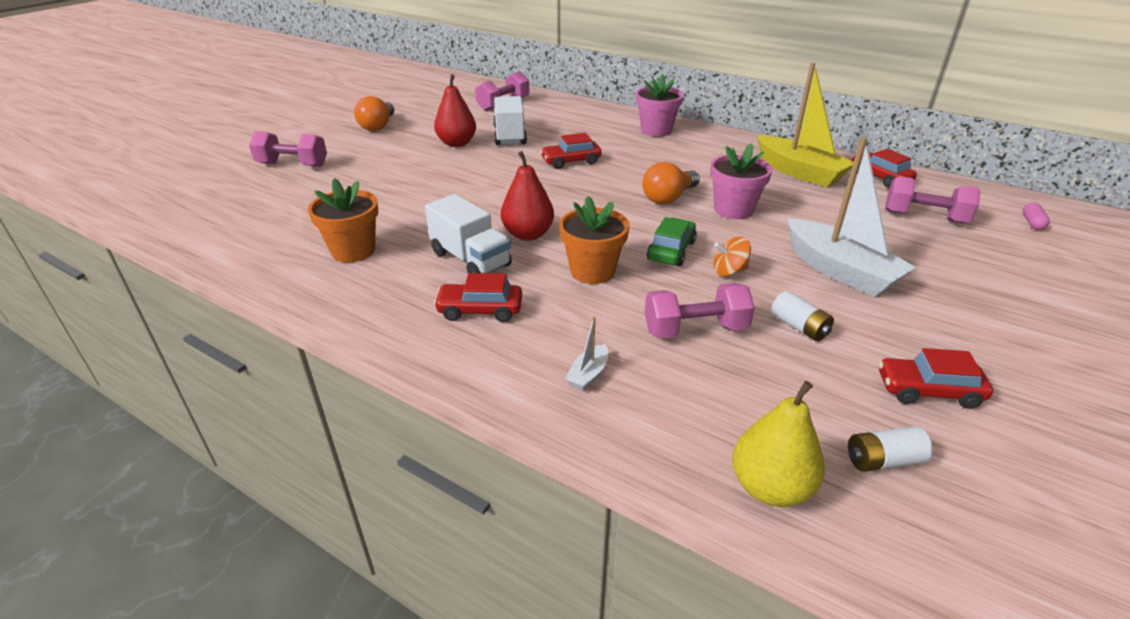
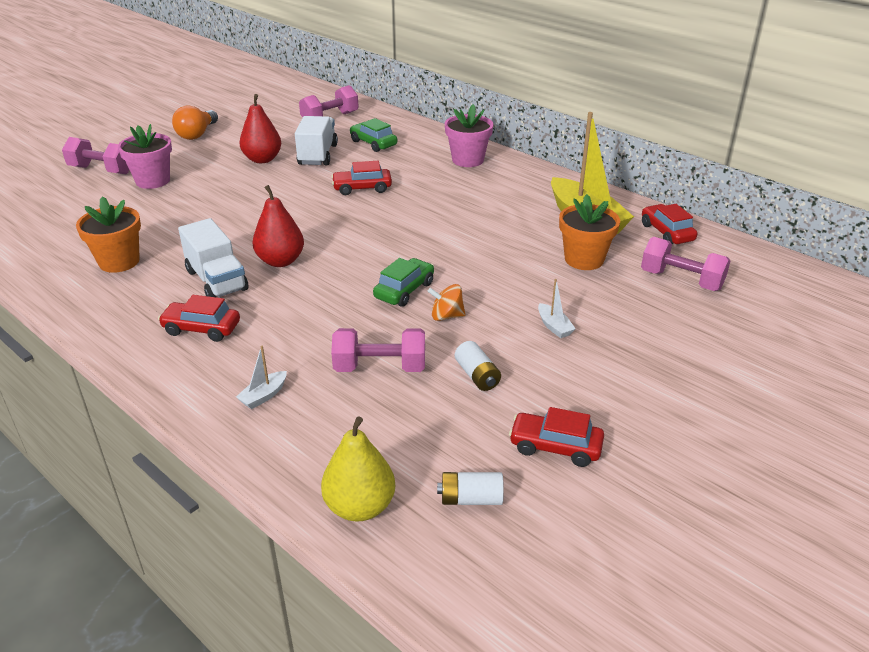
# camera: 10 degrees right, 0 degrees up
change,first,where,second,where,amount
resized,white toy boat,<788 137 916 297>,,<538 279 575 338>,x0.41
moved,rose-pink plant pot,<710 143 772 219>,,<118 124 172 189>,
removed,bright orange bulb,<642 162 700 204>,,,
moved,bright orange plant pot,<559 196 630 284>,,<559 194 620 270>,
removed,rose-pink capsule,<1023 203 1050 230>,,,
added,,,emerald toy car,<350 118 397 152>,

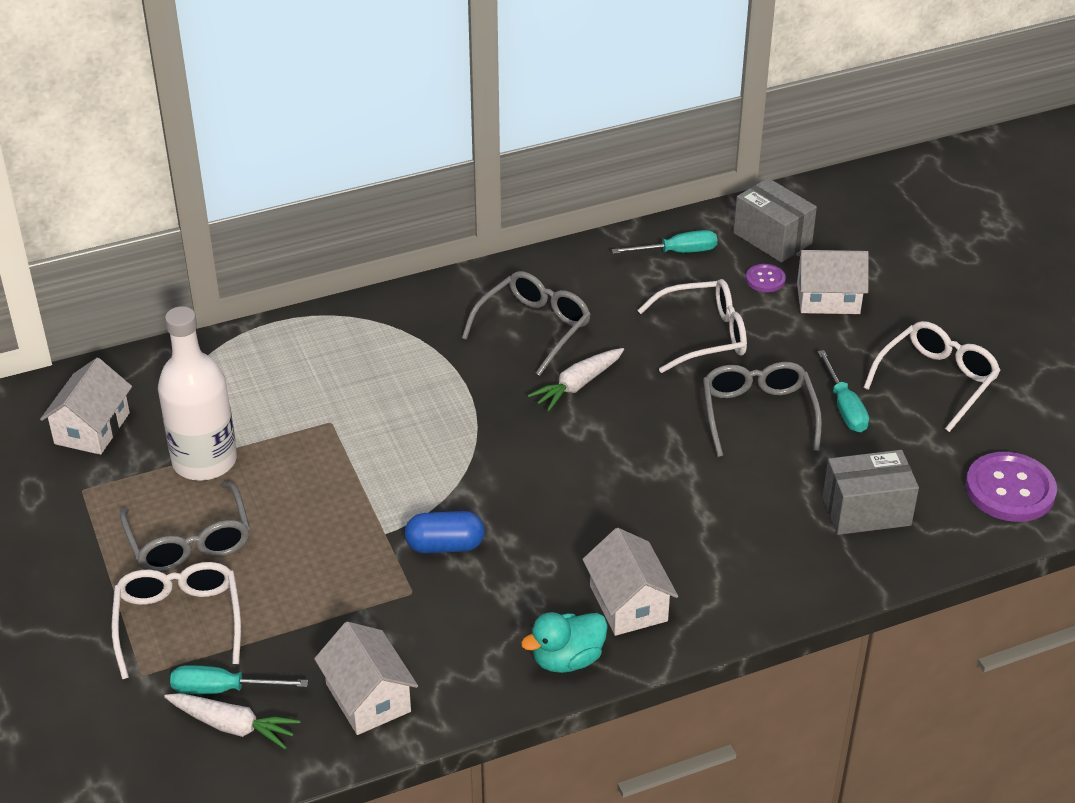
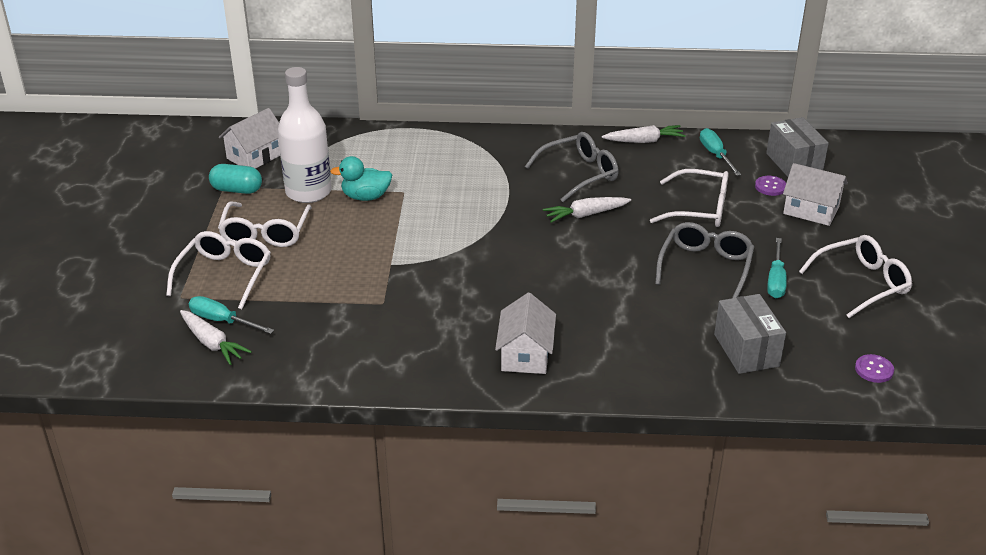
# camera: 25 degrees right, 5 degrees down
change,first,where,second,where,amount
turned,teal flat screwdriver,<611 230 717 254>,,<700 128 741 176>,120 degrees counterclockwise
turned,gray box,<823 450 919 535>,,<714 294 786 374>,60 degrees clockwise
resized,royal purple sewing button,<966 452 1057 522>,,<855 354 894 383>,x0.50
recoloured,gray glasses,<120 482 250 572>,white glasses,<218 202 312 247>,
removed,royal blue capsule,<405 511 485 553>,,,
moved,teal rubber duck,<521 612 608 673>,,<330 156 392 201>,
removed,white toy house,<314 622 418 735>,,,
added,,,white carrot,<602 125 686 143>,
added,,,teal capsule,<209 164 262 194>,

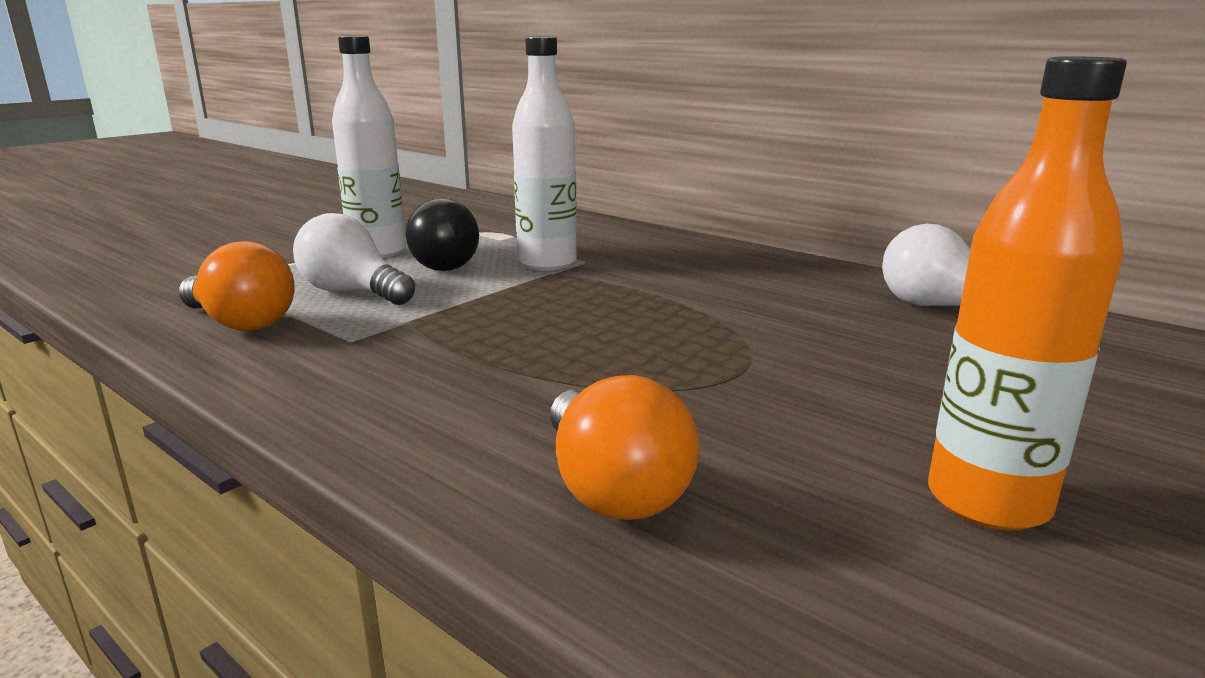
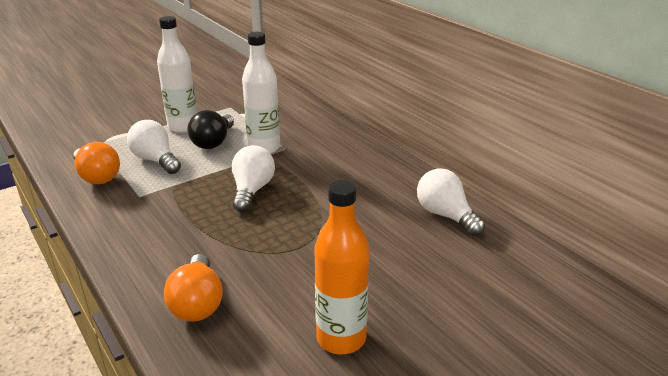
# camera: 15 degrees right, 10 degrees up
change,first,where,second,where,amount
added,,,white bulb,<232 145 275 212>,

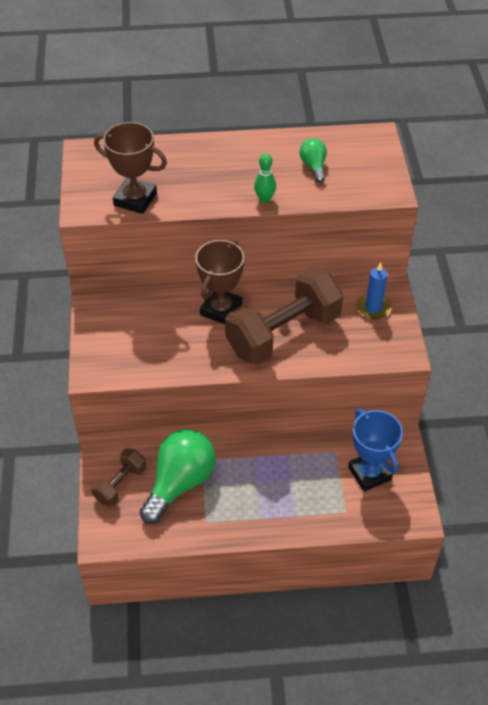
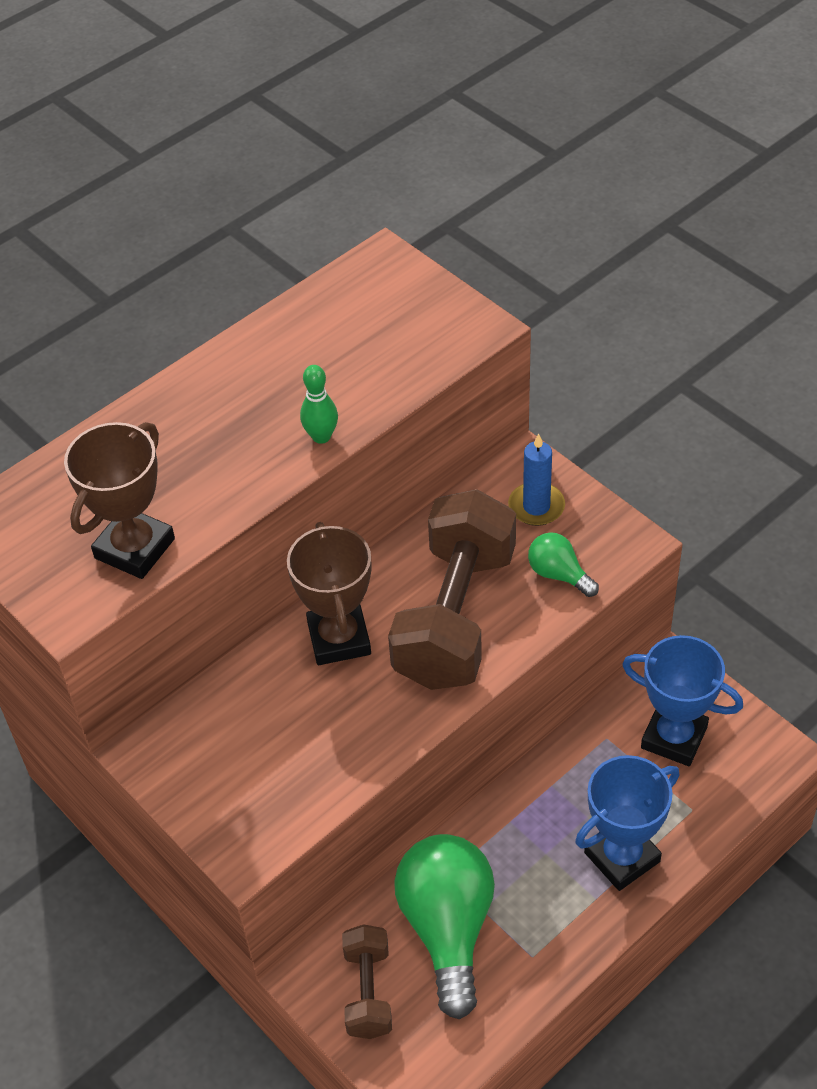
# camera: 35 degrees left, 0 degrees up
change,first,where,second,where,amount
turned,russet prize cup,<94 122 167 214>,,<64 422 175 579>,45 degrees counterclockwise
moved,emerald bulb,<300 138 327 183>,,<528 532 599 597>,
added,,,royal blue prize cup,<575 755 680 891>,

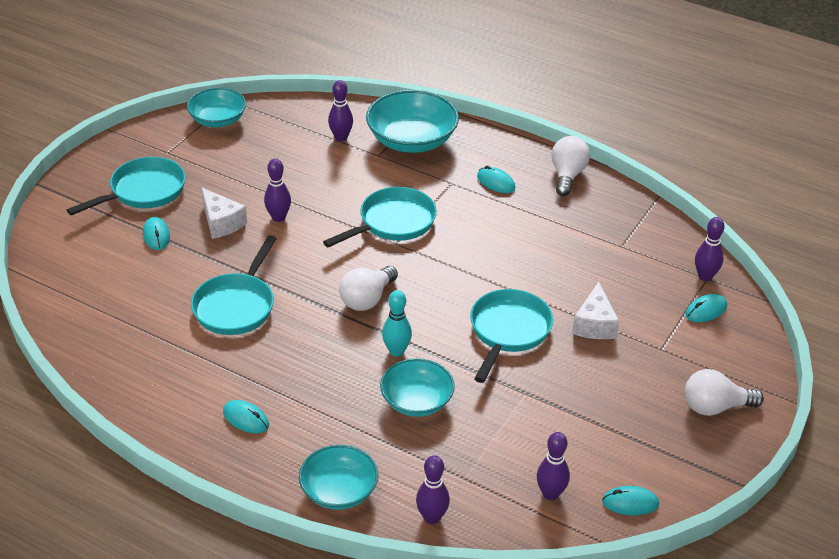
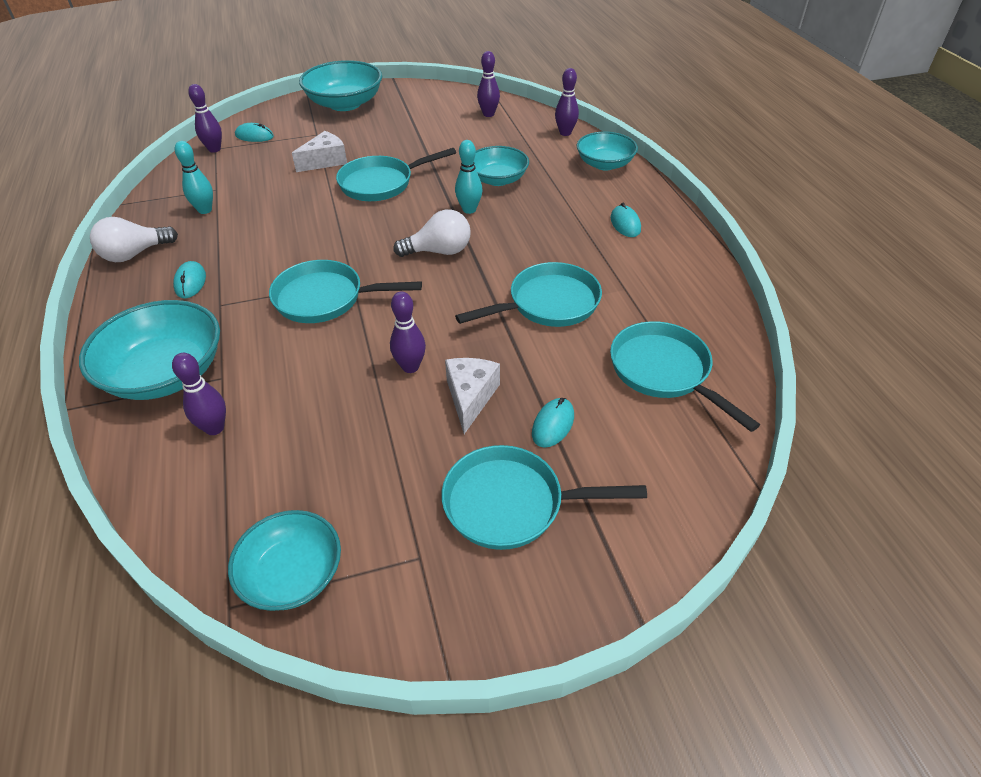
# camera: 135 degrees left, 5 degrees up
change,first,where,second,where,amount
replaced,white bulb,<685 369 764 416>,teal serving bowl,<299 60 382 111>,
removed,teal PC mouse,<602 486 659 515>,,,
added,,,teal bowling pin,<175 141 213 214>,
added,,,teal frying pan,<610 321 760 432>,

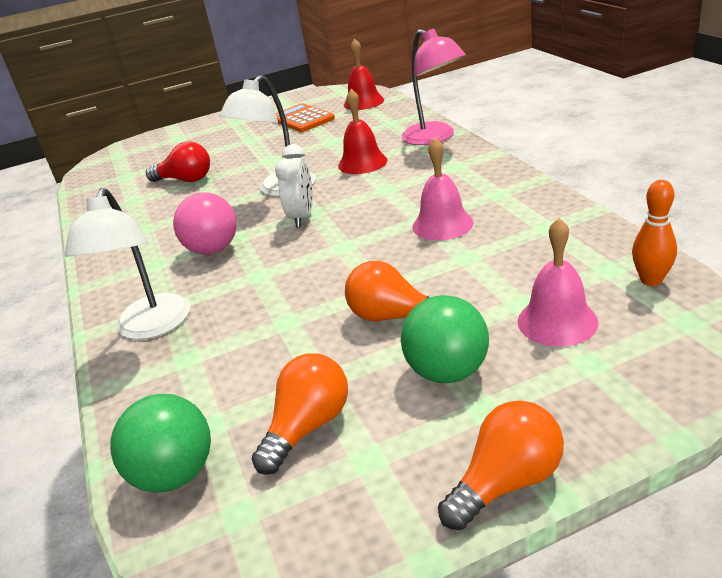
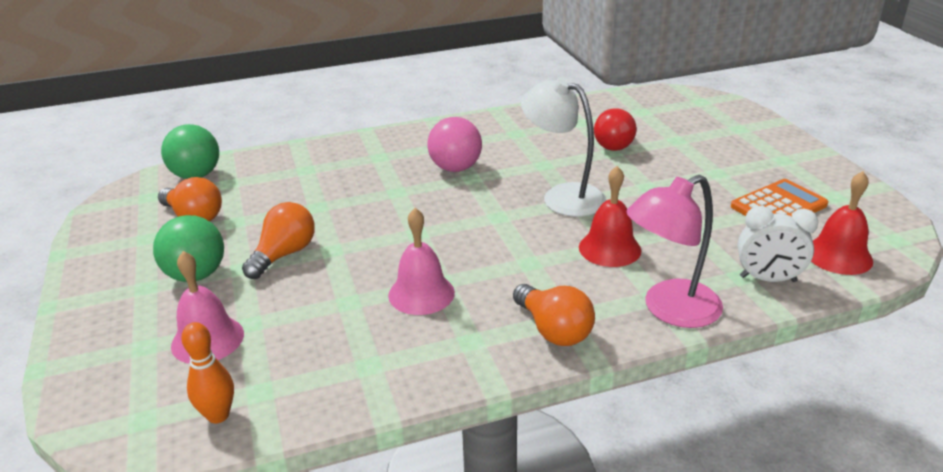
# camera: 90 degrees right, 0 degrees up
change,first,where,second,where,amount
moved,white alarm clock,<275 144 313 228>,,<738 206 818 282>,
removed,white desk lamp,<64 188 190 340>,,,
moved,bright orange bulb,<438 400 564 530>,,<513 284 595 346>,

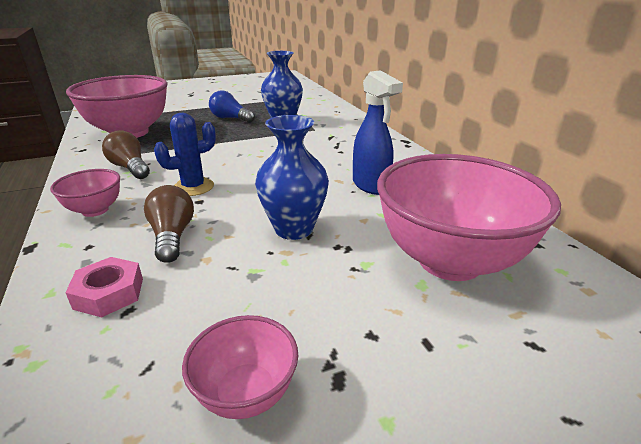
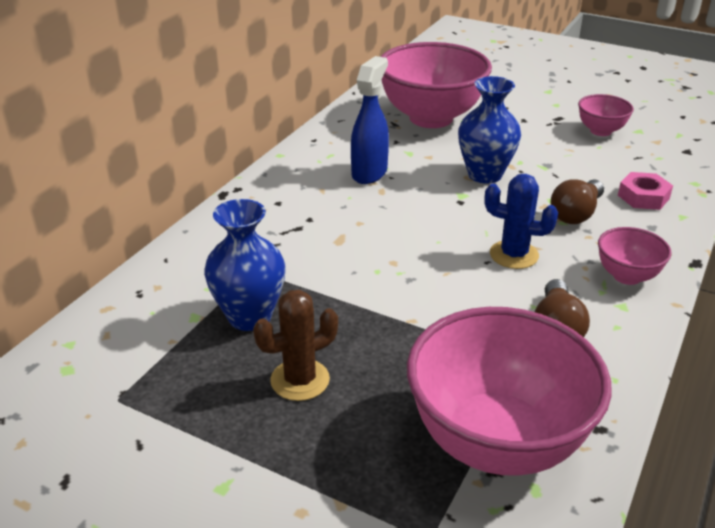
# camera: 130 degrees left, 5 degrees up
change,first,where,second,where,amount
replaced,royal blue bulb,<209 90 255 123>,russet saguaro cactus,<253 290 338 401>,

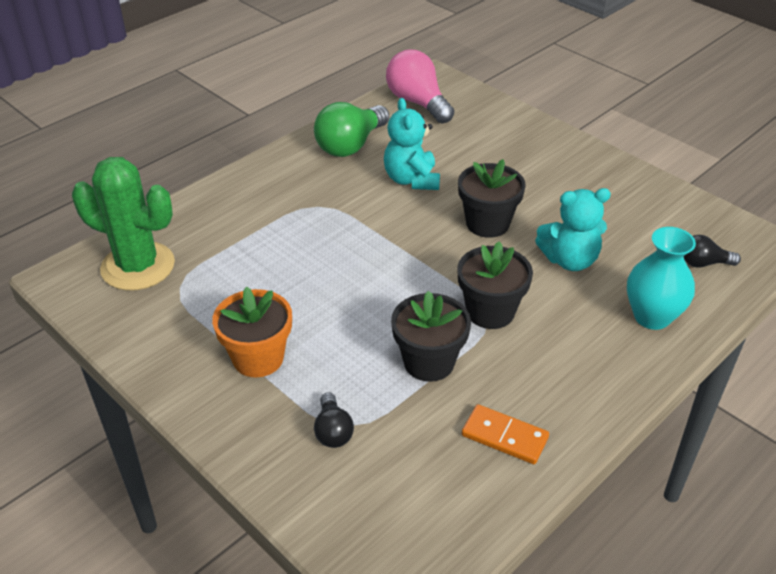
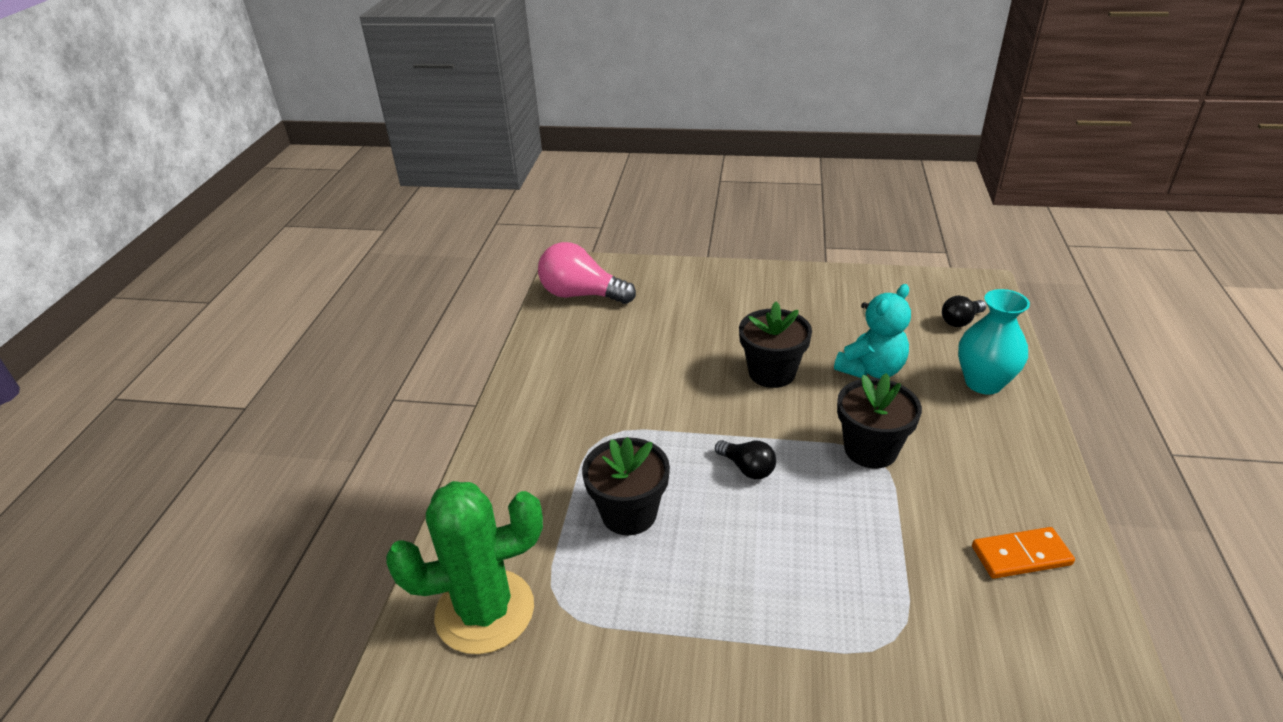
# camera: 35 degrees left, 5 degrees down
change,first,where,second,where,amount
removed,teal teddy,<384 98 440 190>,,,
removed,emerald bulb,<314 102 389 157>,,,
removed,bright orange plant pot,<212 286 292 377>,,,
moved,ebony plant pot,<391 291 471 382>,,<582 437 670 535>,
moved,ebony bulb,<314 392 354 448>,,<715 440 776 479>,

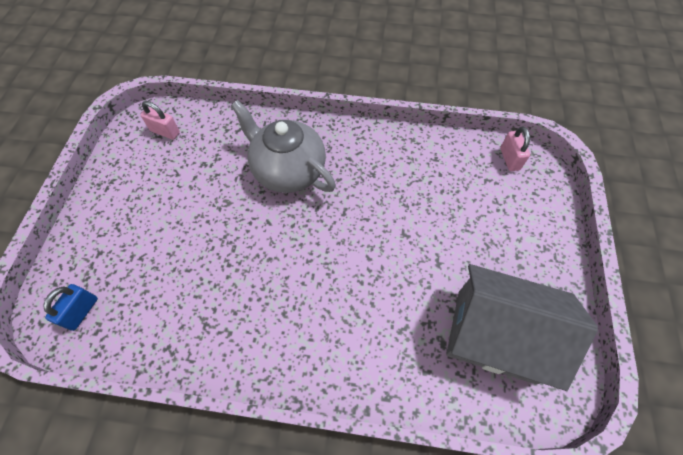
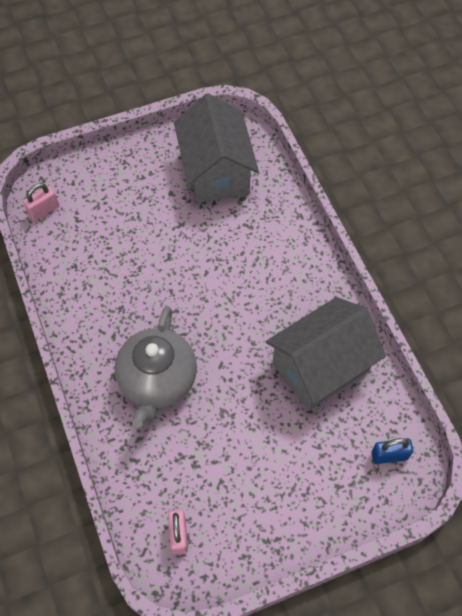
# camera: 120 degrees left, 0 degrees up
change,first,where,second,where,amount
added,,,gray toy house,<266 297 386 411>,

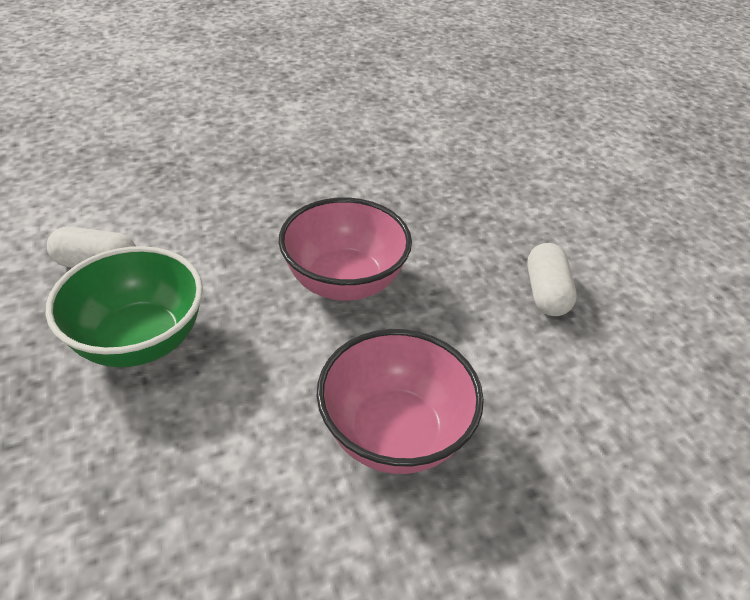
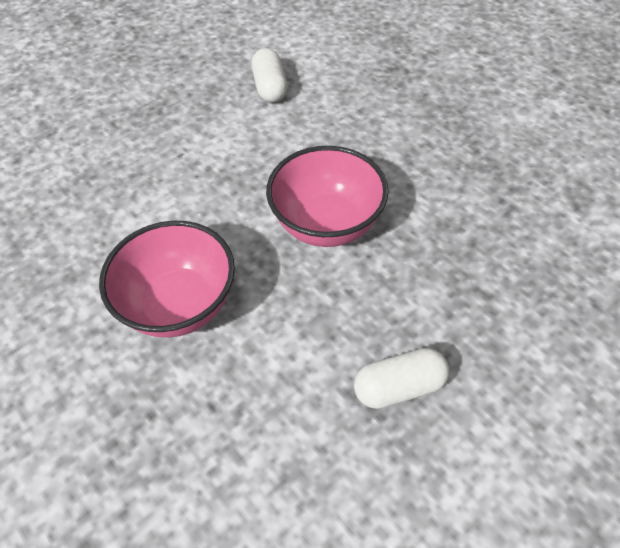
# camera: 75 degrees right, 10 degrees up
change,first,where,second,where,amount
removed,emerald serving bowl,<45 246 203 367>,,,

